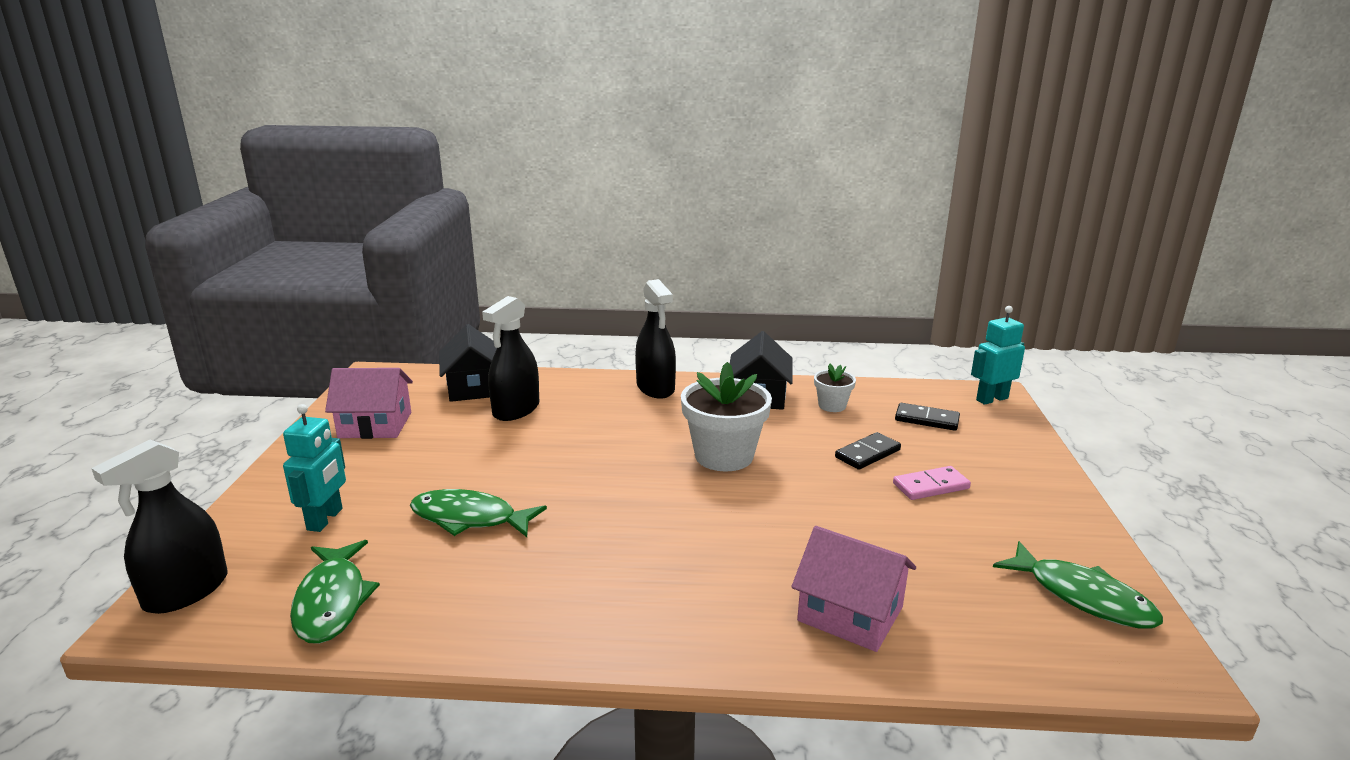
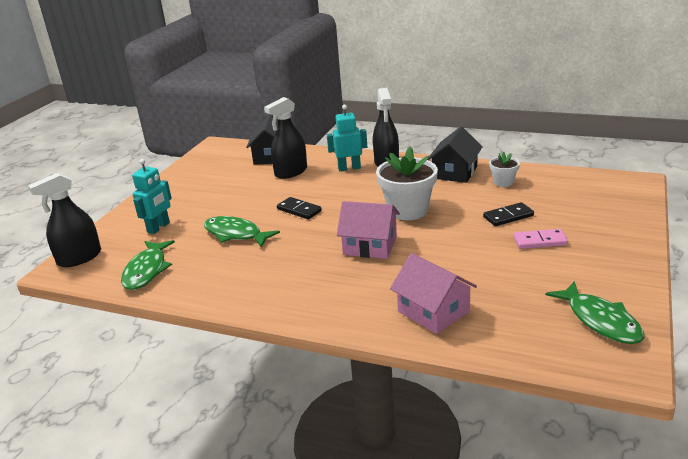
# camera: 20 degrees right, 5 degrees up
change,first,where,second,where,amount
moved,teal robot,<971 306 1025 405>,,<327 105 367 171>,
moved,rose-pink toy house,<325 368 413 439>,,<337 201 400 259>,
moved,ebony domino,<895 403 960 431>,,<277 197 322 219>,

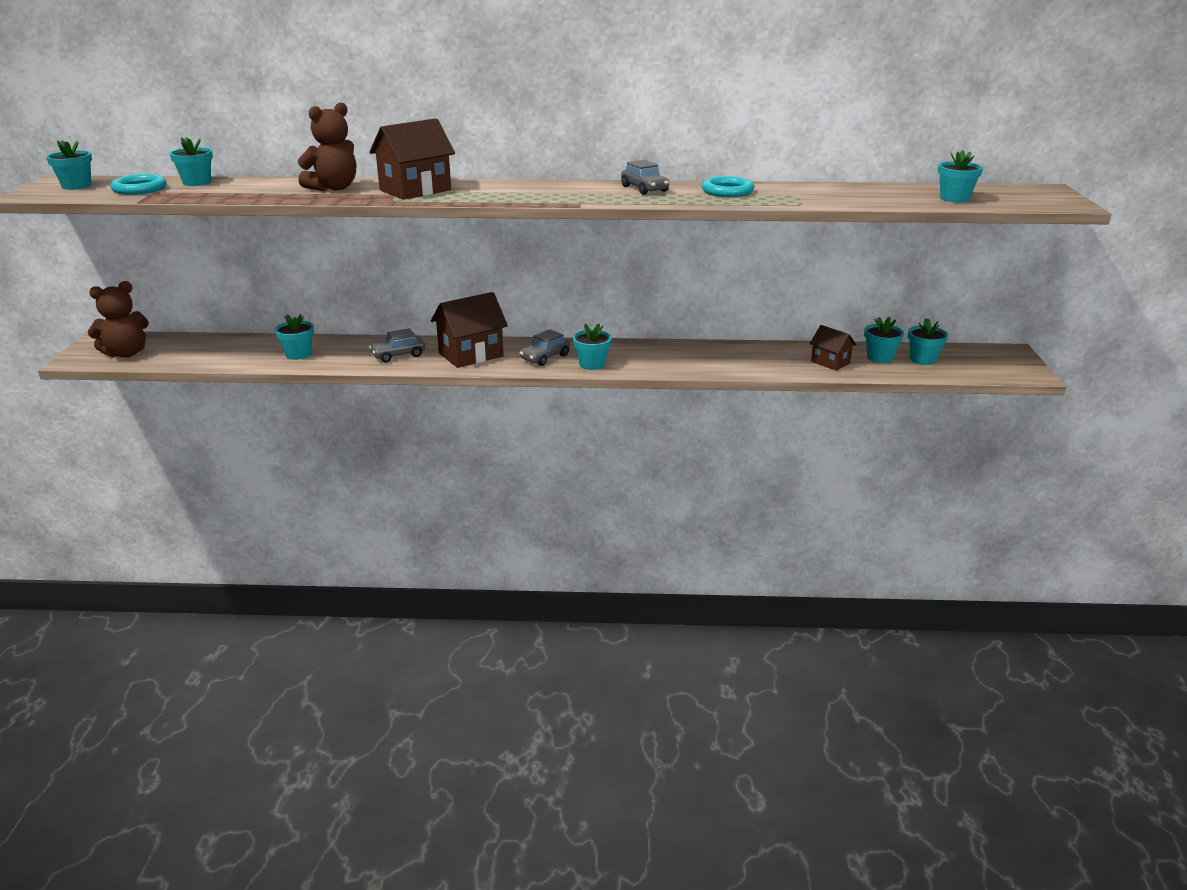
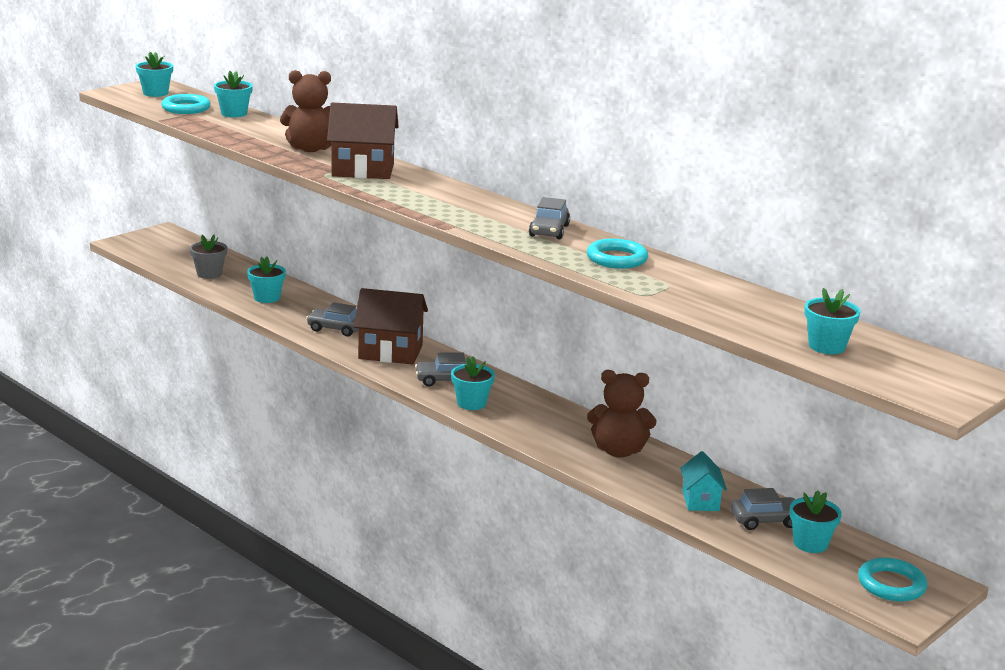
# camera: 40 degrees right, 5 degrees down
change,first,where,second,where,amount
moved,russet teddy,<88 281 149 358>,,<587 370 656 458>,
replaced,teal plant pot,<864 317 904 363>,gray toy car,<731 488 795 530>,
recoloured,russet toy house,<810 325 856 370>,teal toy house,<680 451 727 511>,
added,,,gray plant pot,<190 234 227 279>,
added,,,teal ring,<858 558 927 601>,

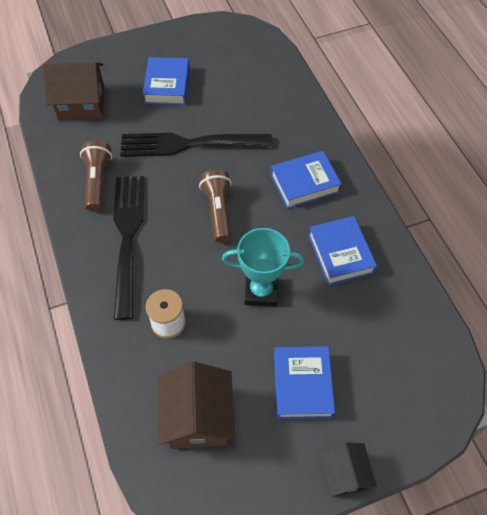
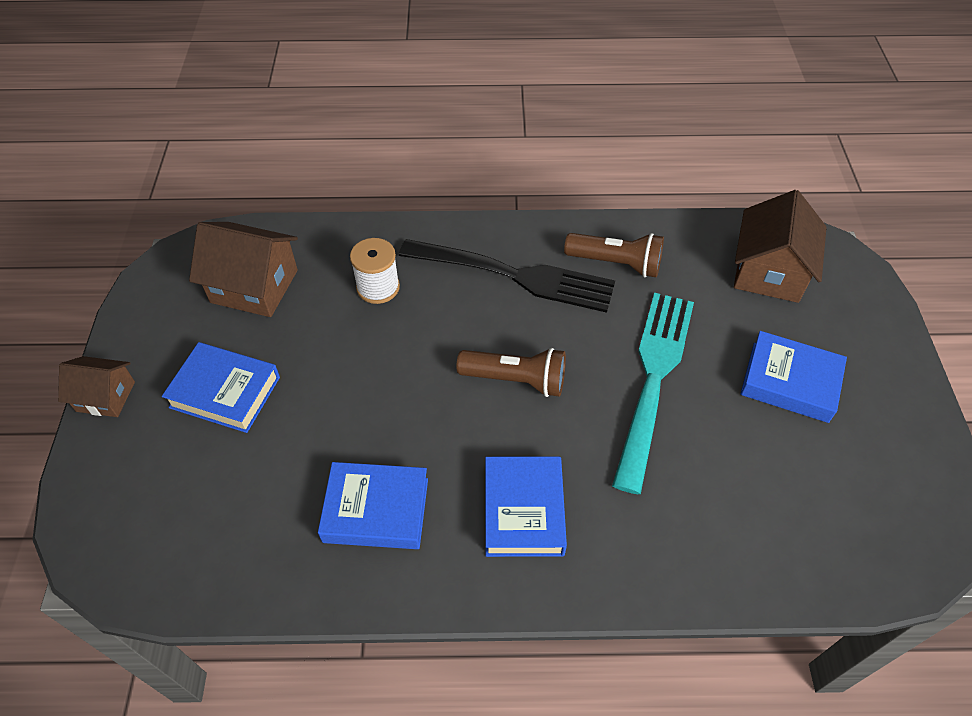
# camera: 110 degrees right, 5 degrees down
change,first,where,second,where,amount
recoloured,ebony dinner fork,<120 133 272 157>,teal dinner fork,<612 293 694 494>,
removed,teal prize cup,<222 228 304 306>,,,
recoloured,ebony toy house,<320 442 377 497>,russet toy house,<58 356 135 417>,

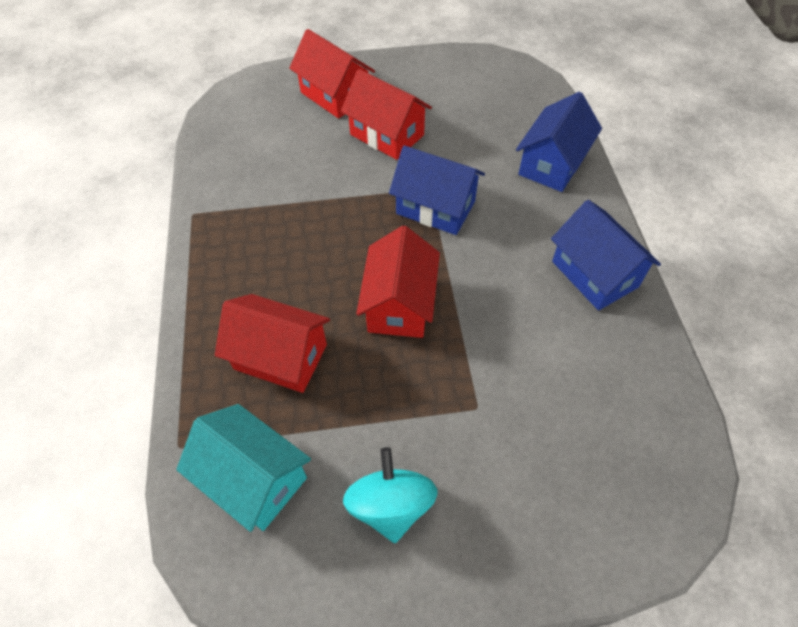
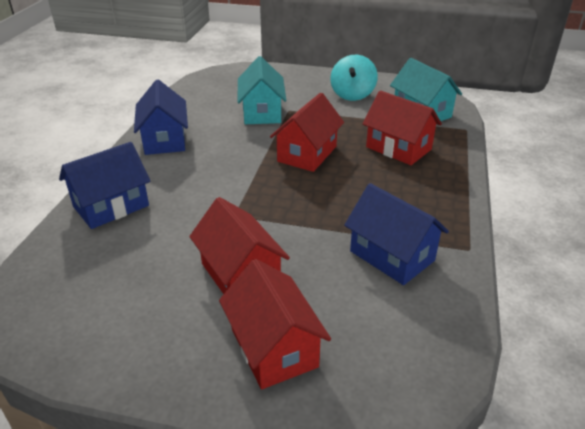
# camera: 160 degrees left, 20 degrees down
change,first,where,second,where,amount
moved,royal blue toy house,<389 146 485 235>,,<344 183 449 285>,
added,,,teal toy house,<238 56 287 124>,

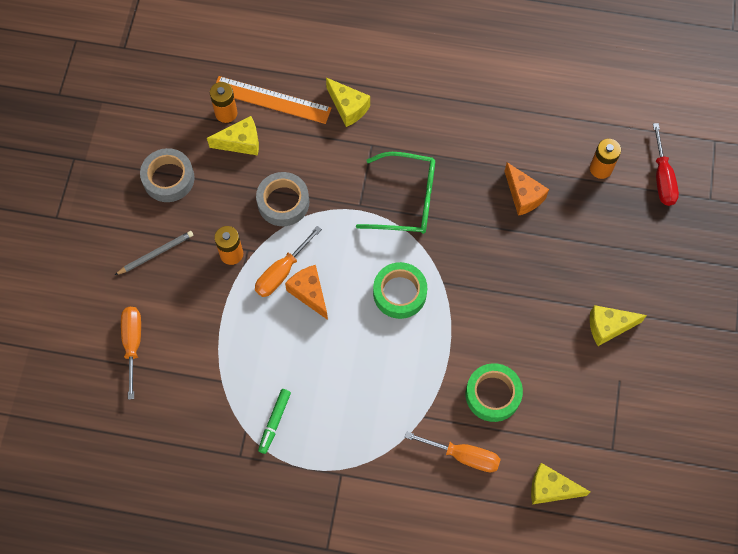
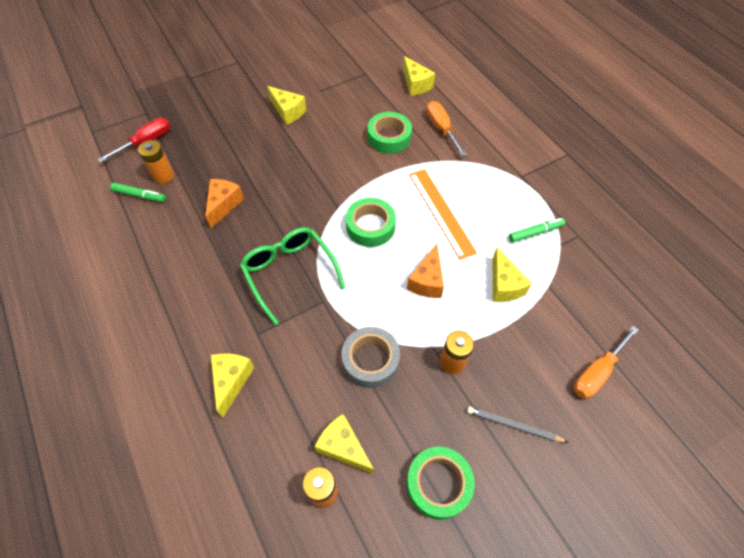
# camera: 130 degrees left, 10 degrees down
change,first,where,second,where,amount
moved,bright orange measuring stick,<216 76 332 124>,,<409 169 477 260>,
recoloured,gray tape,<140 148 195 202>,emerald tape,<406 447 475 520>,
removed,bright orange flat screwdriver,<255 226 322 297>,,,
added,,,emerald felt pen,<110 183 166 202>,
added,,,golden cheese,<493 247 532 302>,

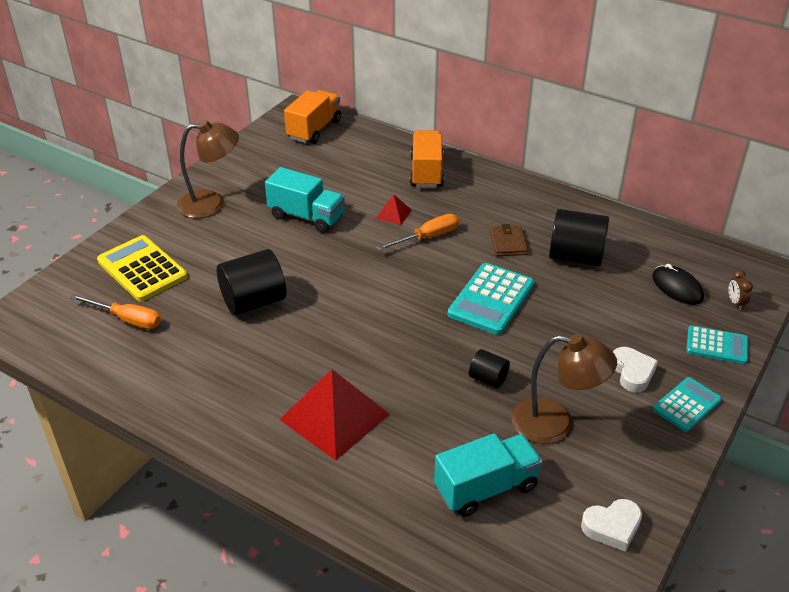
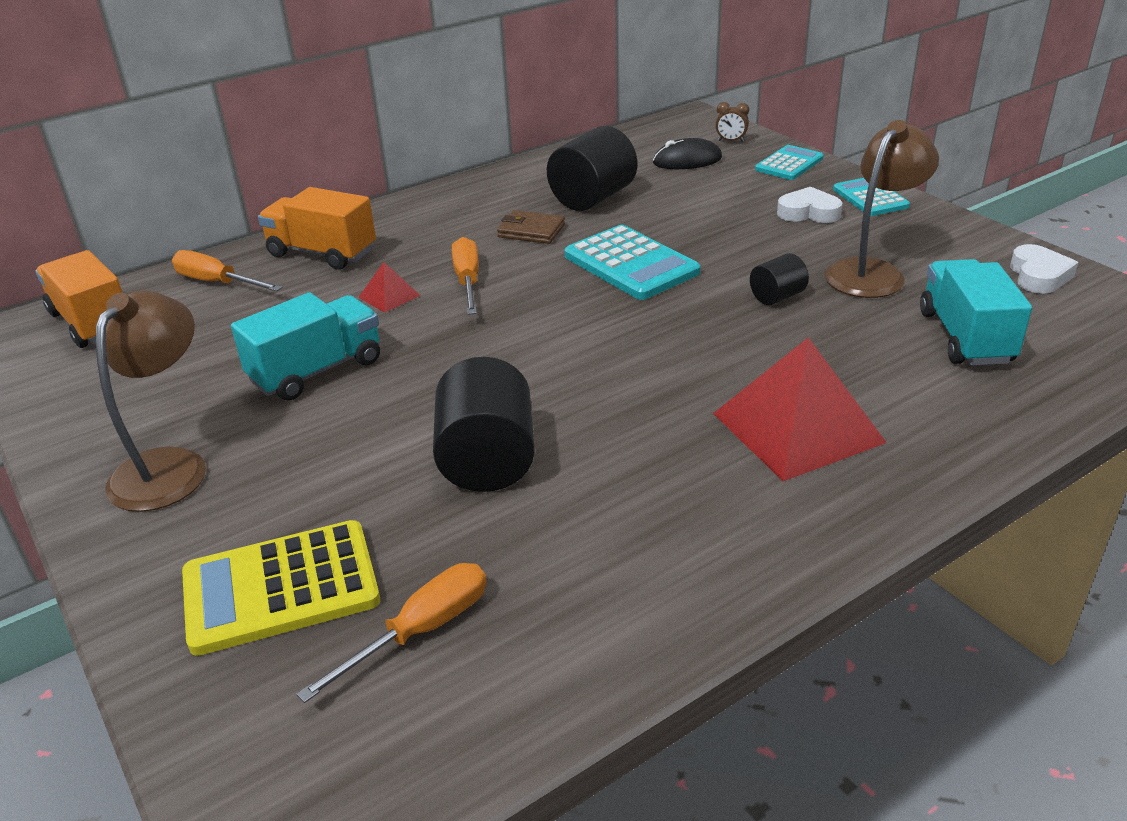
# camera: 65 degrees left, 5 degrees down
change,first,where,second,where,amount
added,,,bright orange flat screwdriver,<172 250 282 292>,

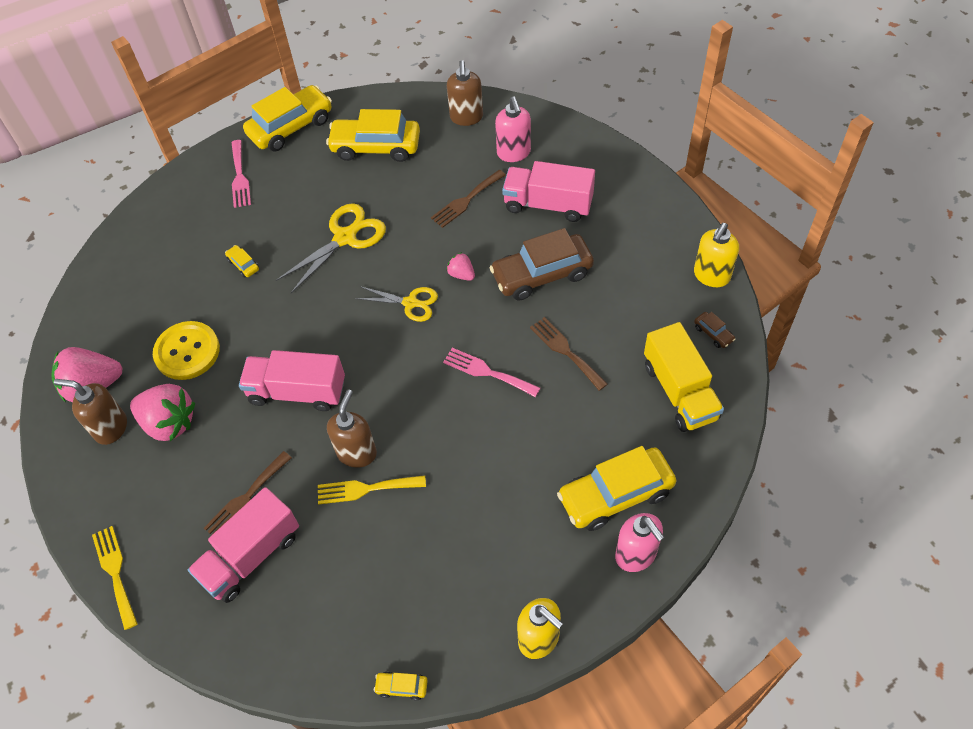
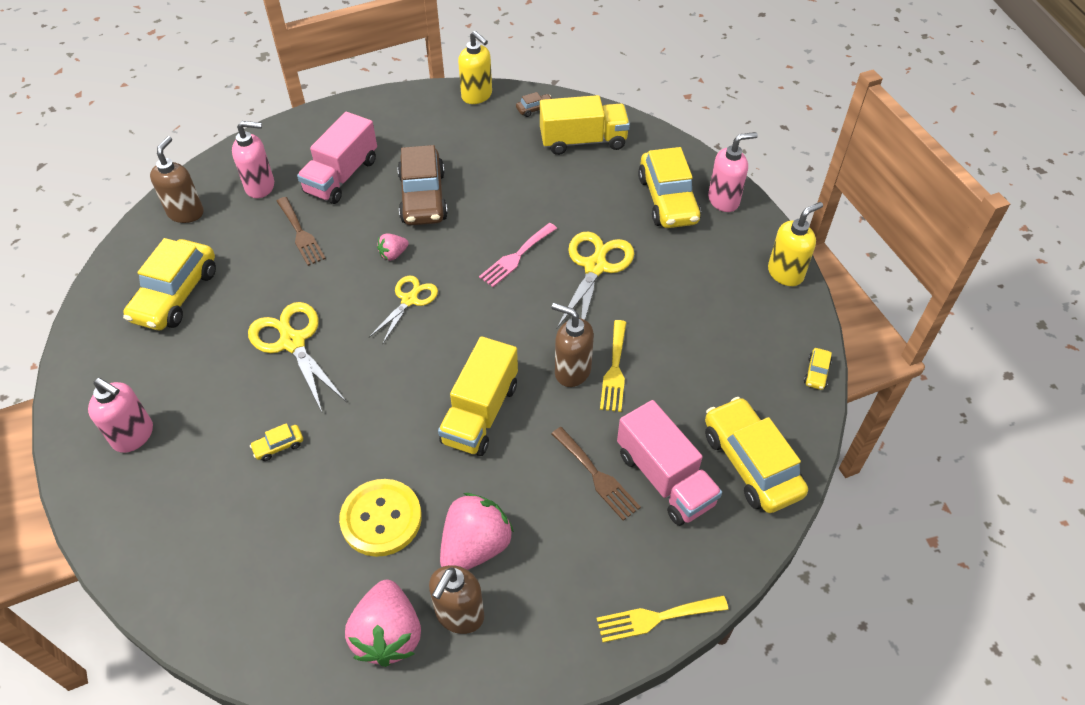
# camera: 80 degrees left, 5 degrees down
change,first,where,second,where,amount
turned,russet soap pump,<447 60 483 126>,,<150 136 204 223>,90 degrees counterclockwise
moved,golden toy car,<243 85 332 151>,,<705 397 808 513>,
replaced,rose-pink dinner fork,<231 140 251 208>,rose-pink soap pump,<88 378 153 453>,
removed,russet dinner fork,<530 317 608 391>,,,
recoloured,rose-pink lorry,<239 350 345 411>,golden lorry,<438 336 518 456>,
added,,,golden pair of scissors,<557 231 634 328>,

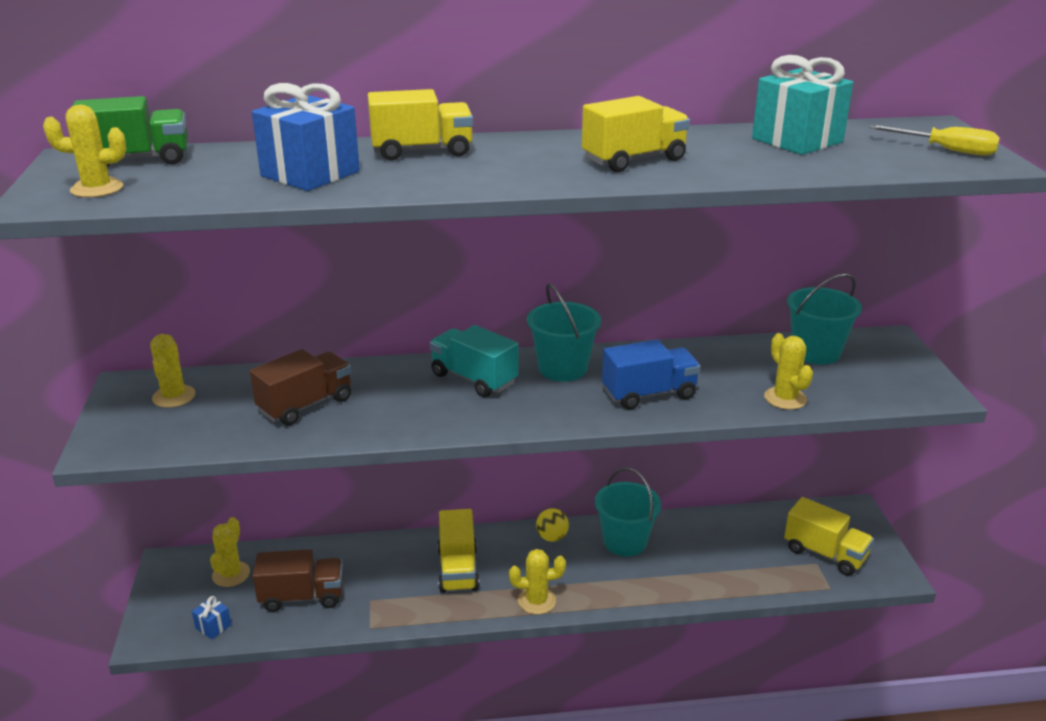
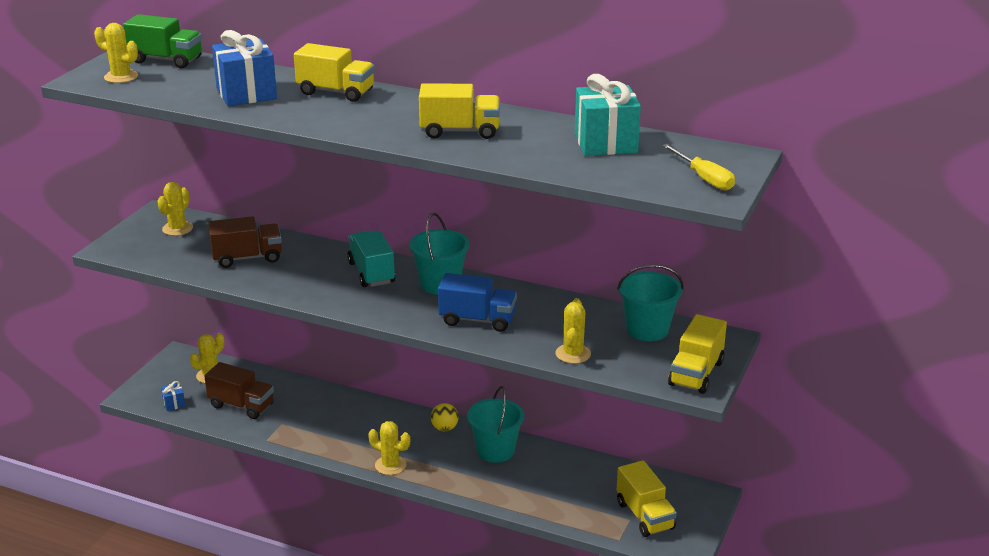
# camera: 30 degrees right, 0 degrees up
change,first,where,second,where,amount
moved,golden lorry,<438 509 479 593>,,<668 314 727 394>,

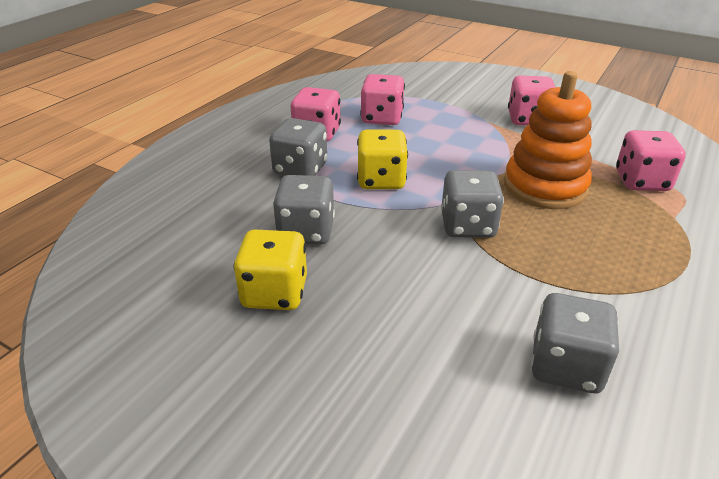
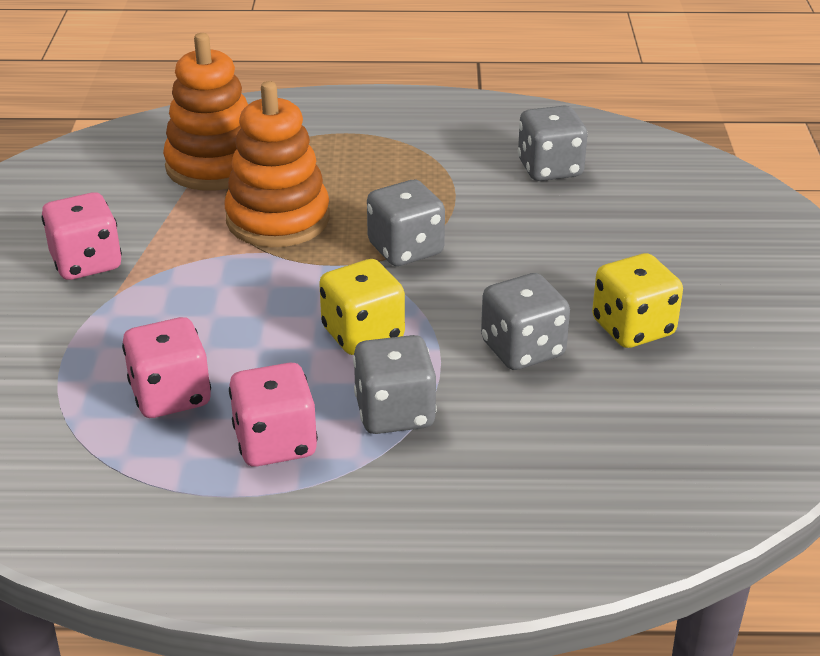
# camera: 120 degrees left, 0 degrees up
change,first,where,second,where,amount
replaced,rose-pink die,<616 130 686 191>,bright orange ring stacker,<163 33 248 191>,

